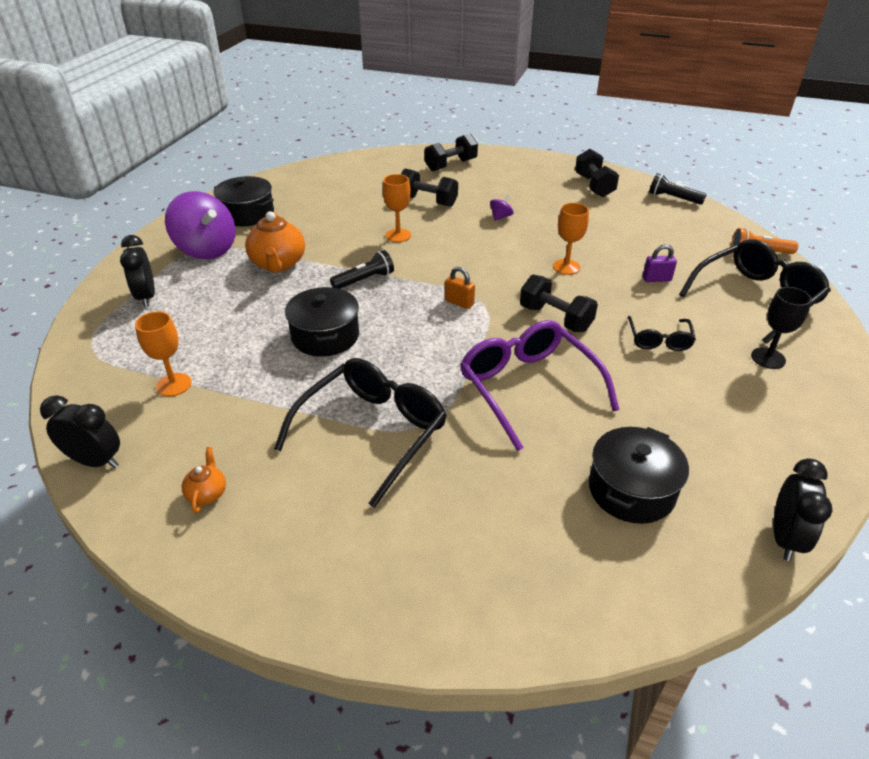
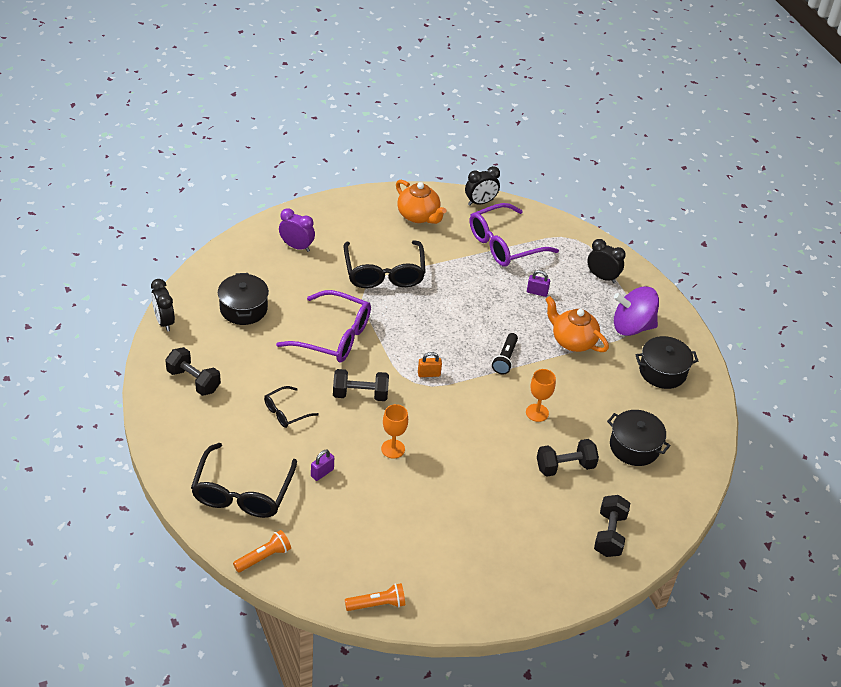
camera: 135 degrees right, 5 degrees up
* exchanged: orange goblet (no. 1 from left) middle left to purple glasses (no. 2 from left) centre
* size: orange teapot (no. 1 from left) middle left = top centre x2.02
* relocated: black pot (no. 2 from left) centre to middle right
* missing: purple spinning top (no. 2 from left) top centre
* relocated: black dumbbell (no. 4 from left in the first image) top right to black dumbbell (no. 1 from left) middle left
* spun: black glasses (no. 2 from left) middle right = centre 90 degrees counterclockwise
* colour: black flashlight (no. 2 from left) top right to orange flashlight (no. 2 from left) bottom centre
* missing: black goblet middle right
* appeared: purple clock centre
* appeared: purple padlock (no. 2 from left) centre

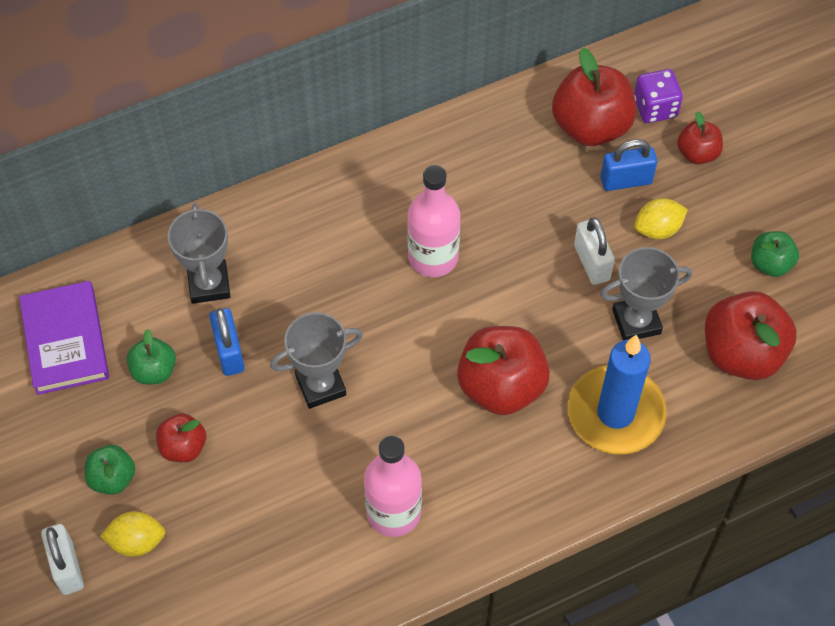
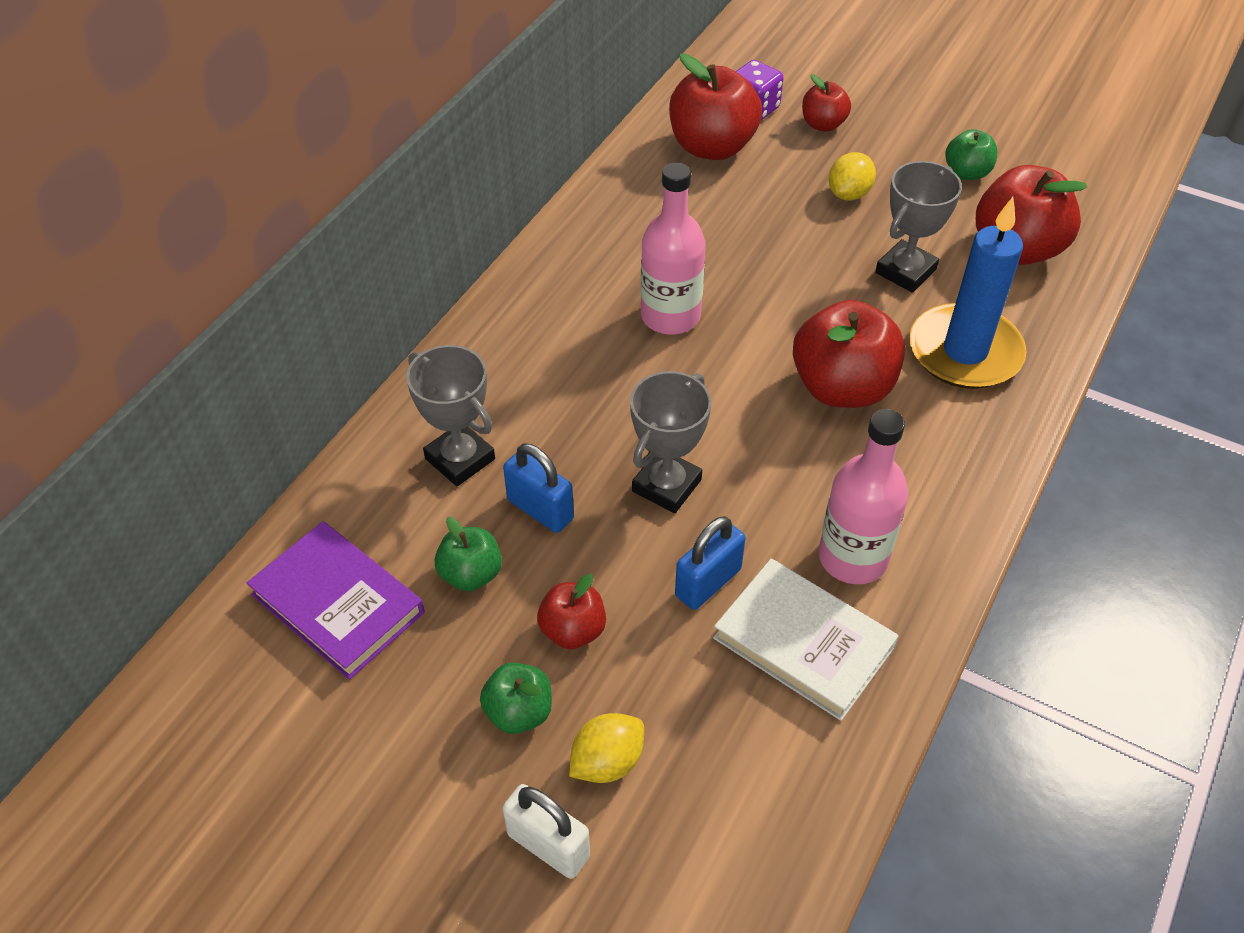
camera: 35 degrees left, 10 degrees down
* missing: white padlock (no. 2 from left) middle right
* relocated: blue padlock (no. 2 from left) top right to centre
* appeared: white book bottom centre

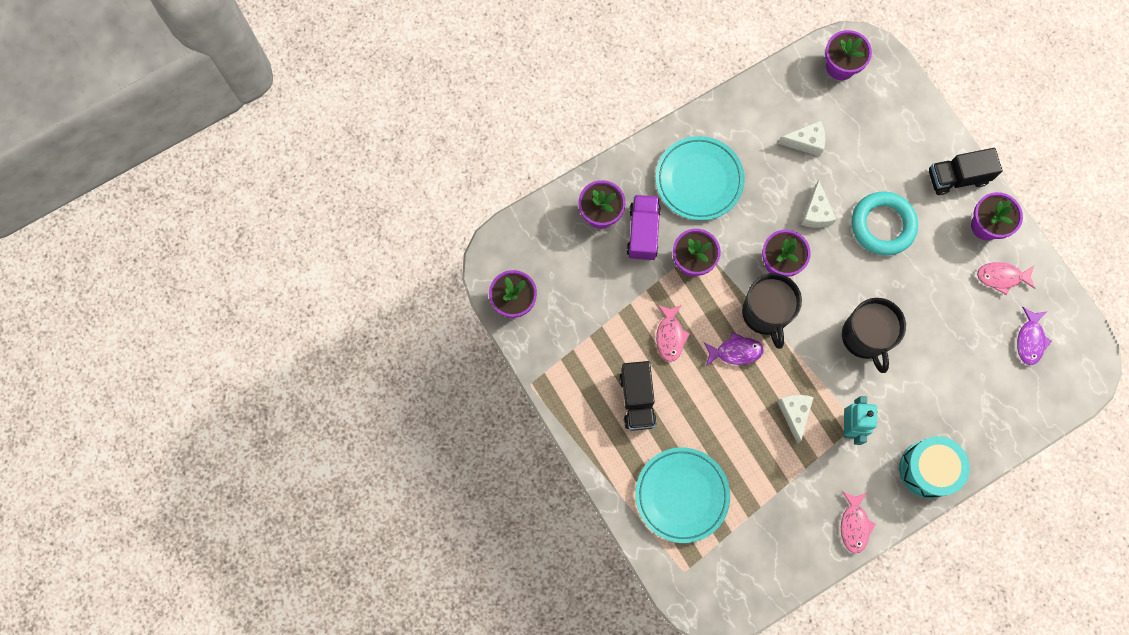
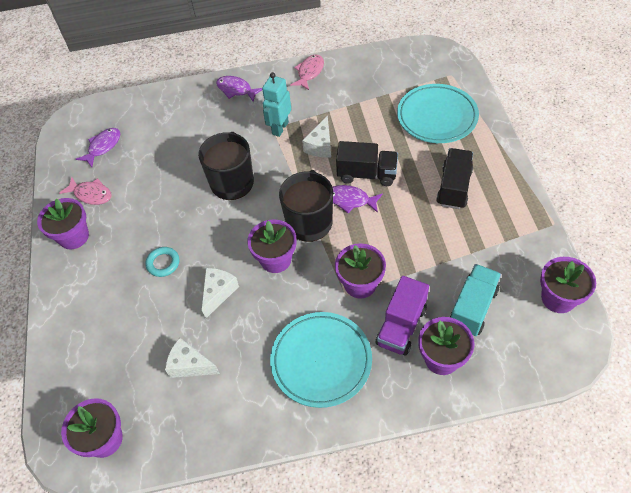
camera: 155 degrees left, 20 degrees down
* missing: pink fish (no. 1 from left) centre
* size: turquoise ring middle right = middle left x0.51
* exchanged: turquoise drum bottom right to purple fish (no. 2 from left) top centre
* relocated: black truck (no. 2 from left in the first image) top right to black truck (no. 1 from left) top centre
* appeared: turquoise truck middle right

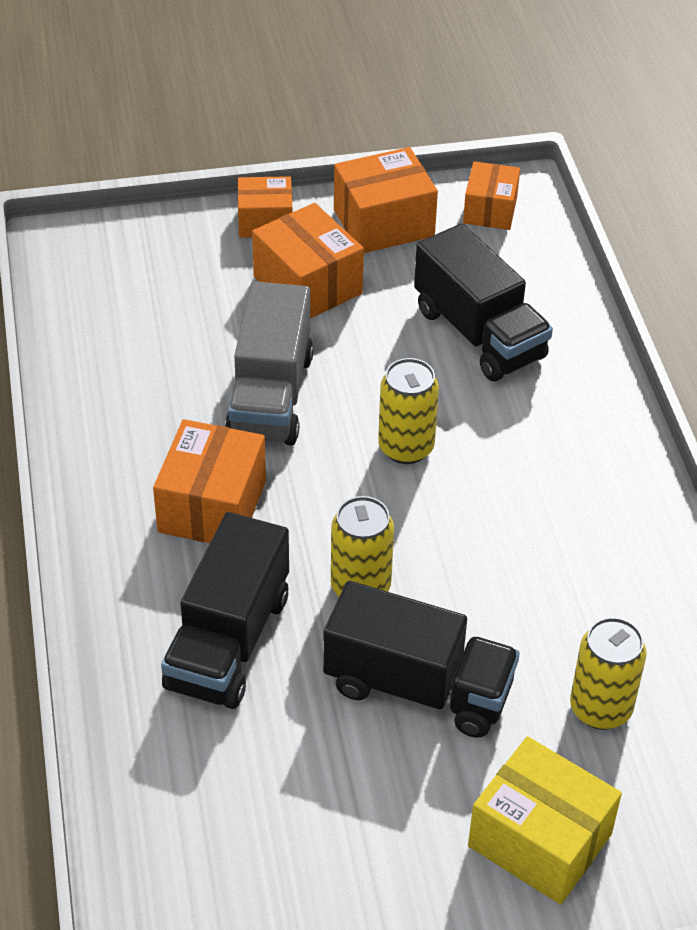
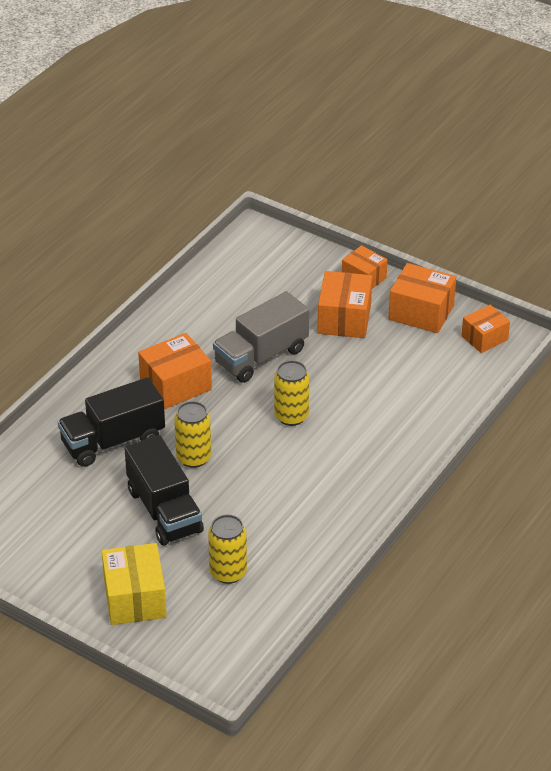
camera: 45 degrees right, 5 degrees down
* missing: black truck (no. 3 from left) top right

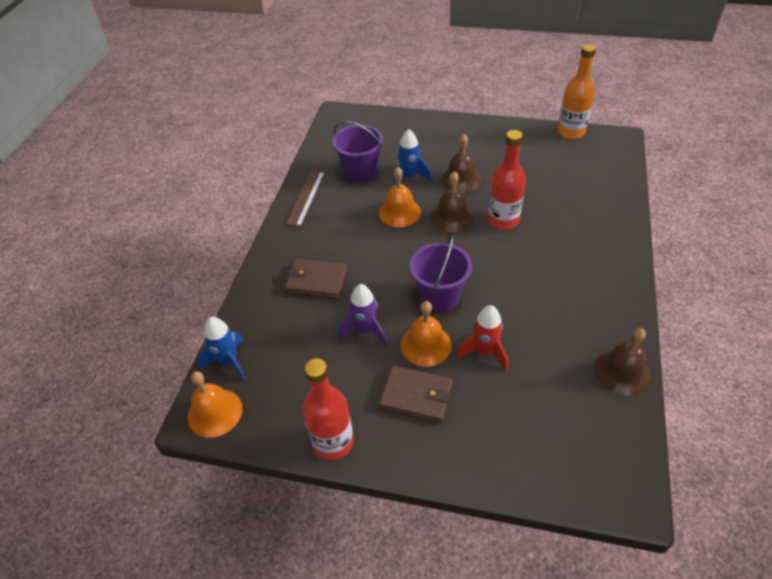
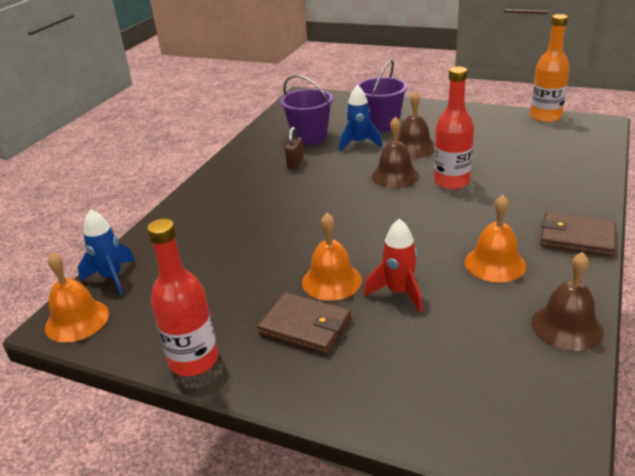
camera: 10 degrees right, 15 degrees down
* relocated: brown wallet (no. 1 from left in the first image) centre to brown wallet (no. 2 from left) middle right
* missing: brown ruler centre
* missing: purple rocket centre
* relocated: orange bell (no. 2 from left in the first image) centre to orange bell (no. 3 from left) middle right
* relocated: purple bucket (no. 2 from left) centre to top centre
* appeared: brown padlock top centre

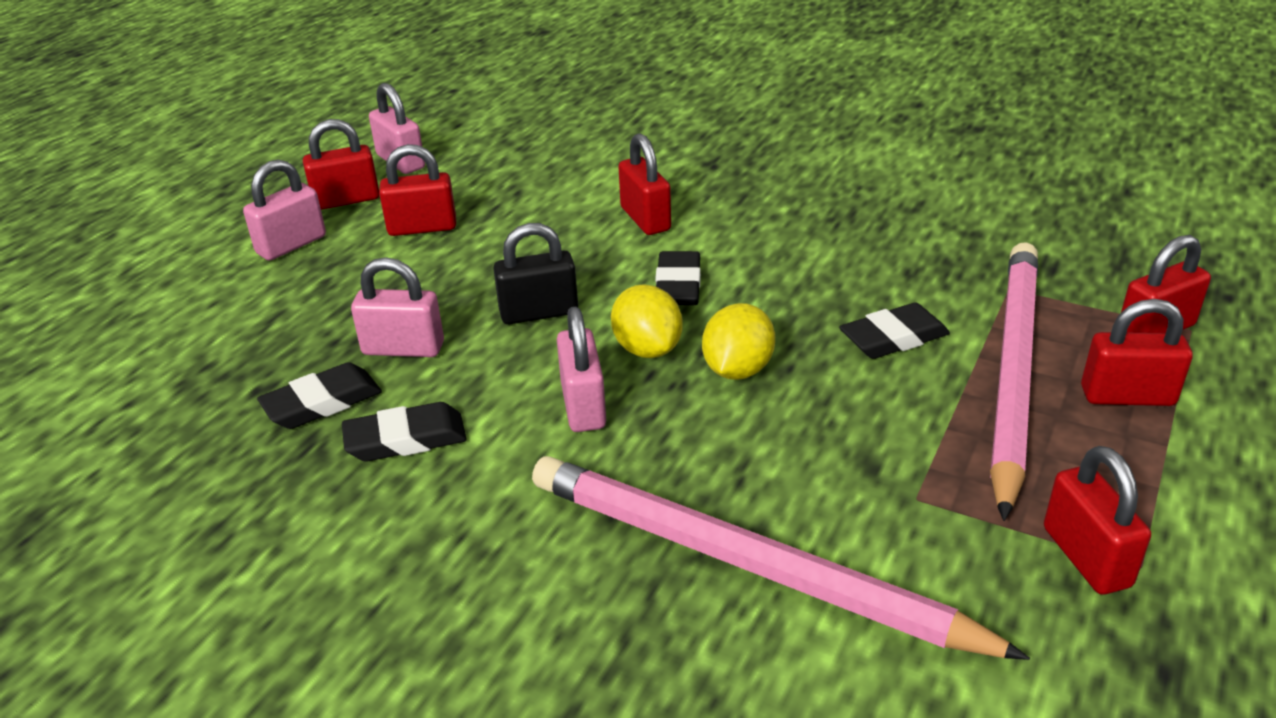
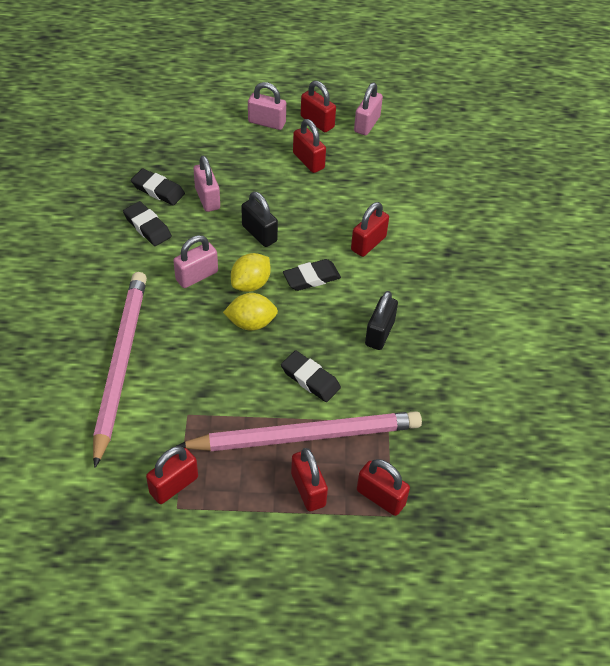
camera: 60 degrees right, 15 degrees up
* appeared: black padlock (no. 2 from left) centre

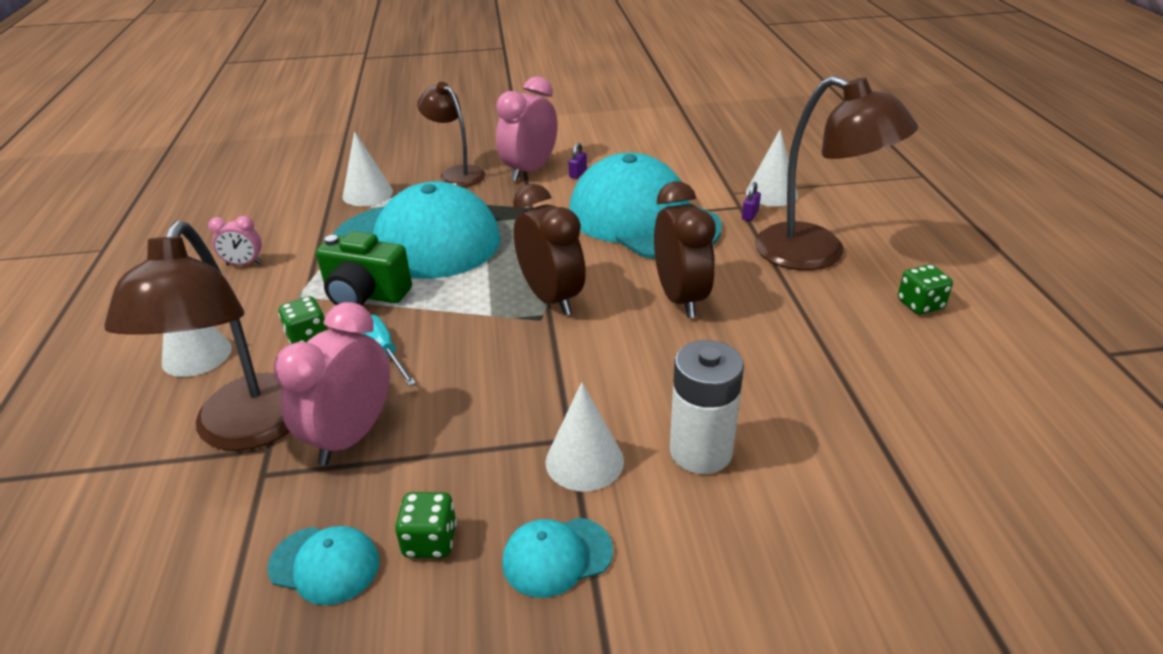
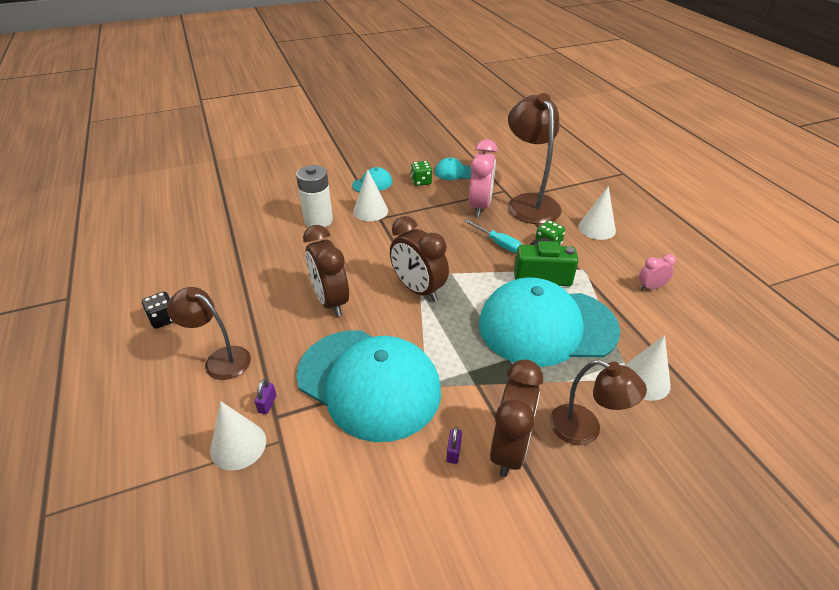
camera: 165 degrees right, 5 degrees up
* colour: pink clock (no. 3 from left) top centre to brown clock (no. 3 from left) bottom centre
* size: brown lamp (no. 3 from left in the first image) top right = middle left x0.61
* colour: green dice (no. 3 from left) middle right to black dice middle left

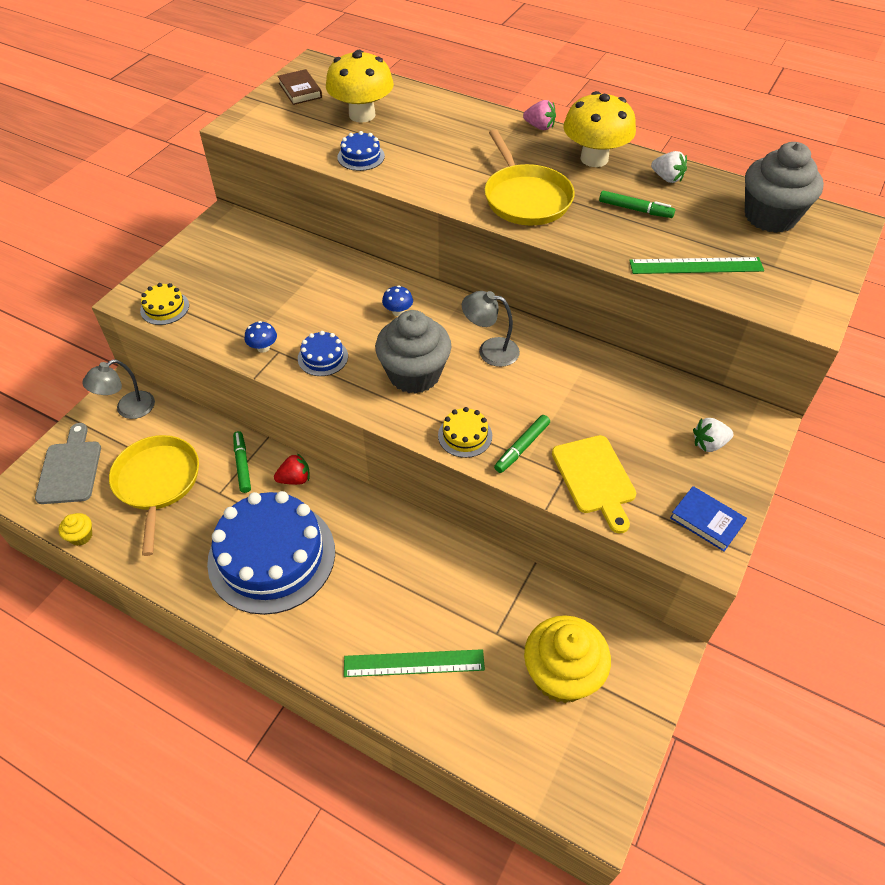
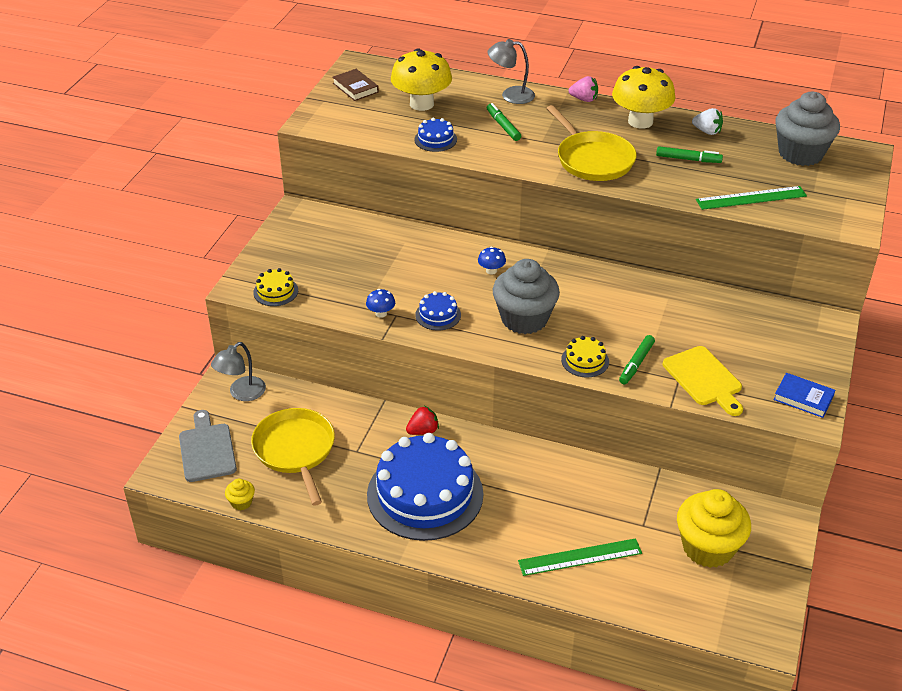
camera: 10 degrees left, 10 degrees down
* relocated: green marker (no. 1 from left) middle left to top centre
* relocated: grey lamp (no. 2 from left) centre to top centre
* missing: white strawberry (no. 2 from left) middle right

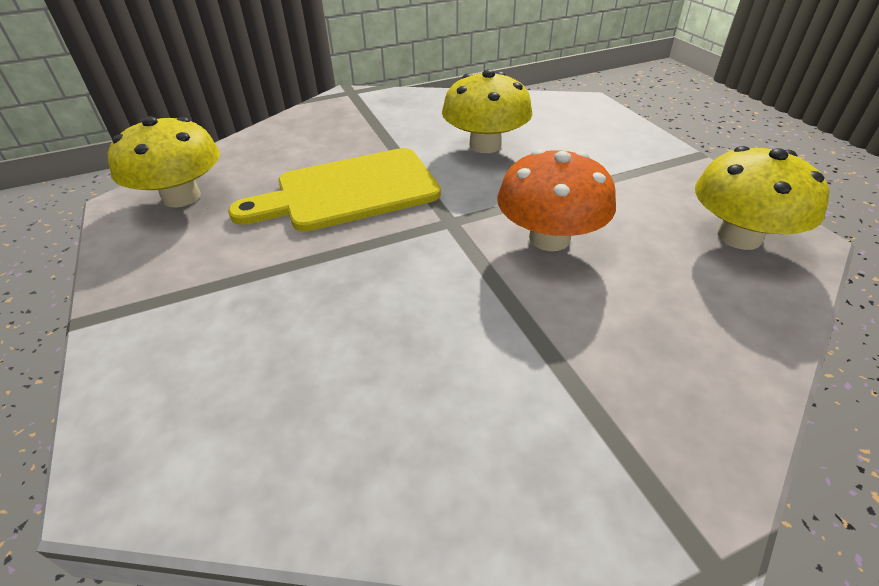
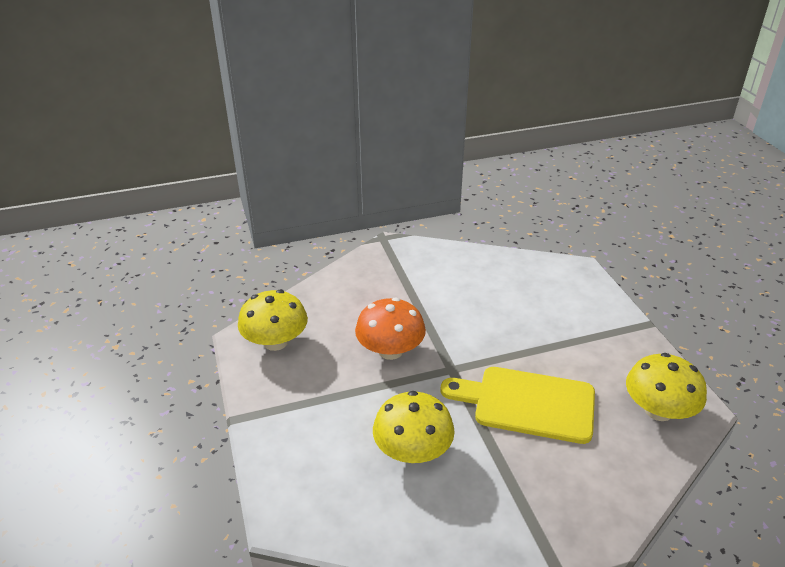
camera: 175 degrees left, 5 degrees down
* spun: yellow cutting board top centre = bottom centre 150 degrees counterclockwise

